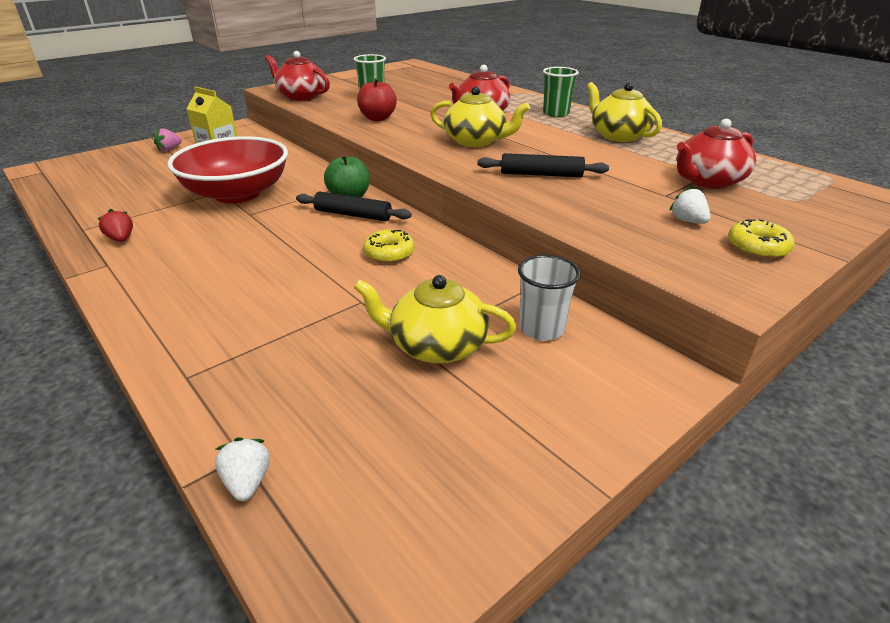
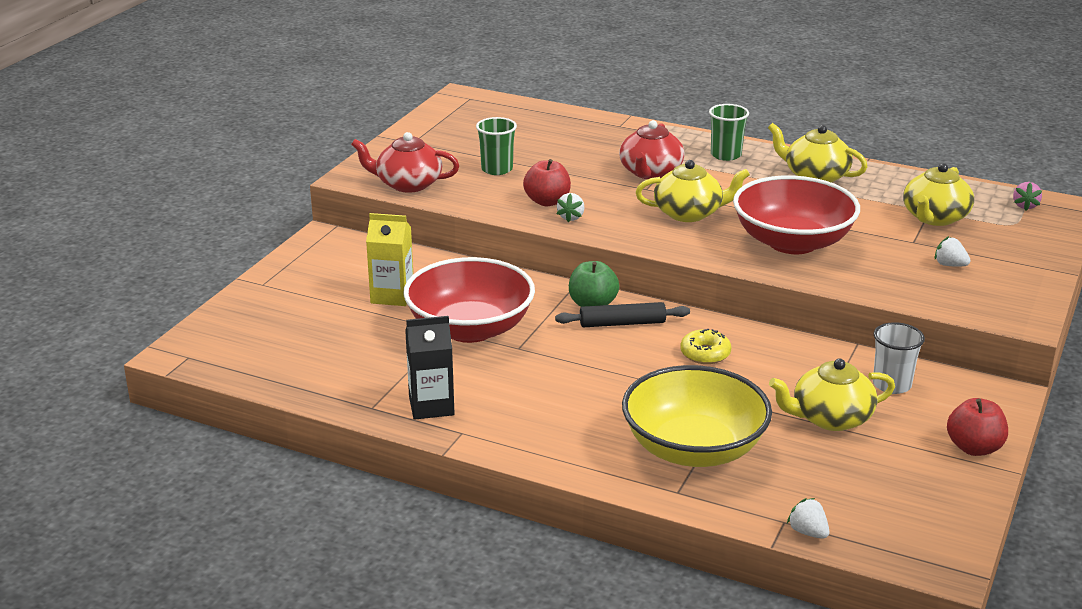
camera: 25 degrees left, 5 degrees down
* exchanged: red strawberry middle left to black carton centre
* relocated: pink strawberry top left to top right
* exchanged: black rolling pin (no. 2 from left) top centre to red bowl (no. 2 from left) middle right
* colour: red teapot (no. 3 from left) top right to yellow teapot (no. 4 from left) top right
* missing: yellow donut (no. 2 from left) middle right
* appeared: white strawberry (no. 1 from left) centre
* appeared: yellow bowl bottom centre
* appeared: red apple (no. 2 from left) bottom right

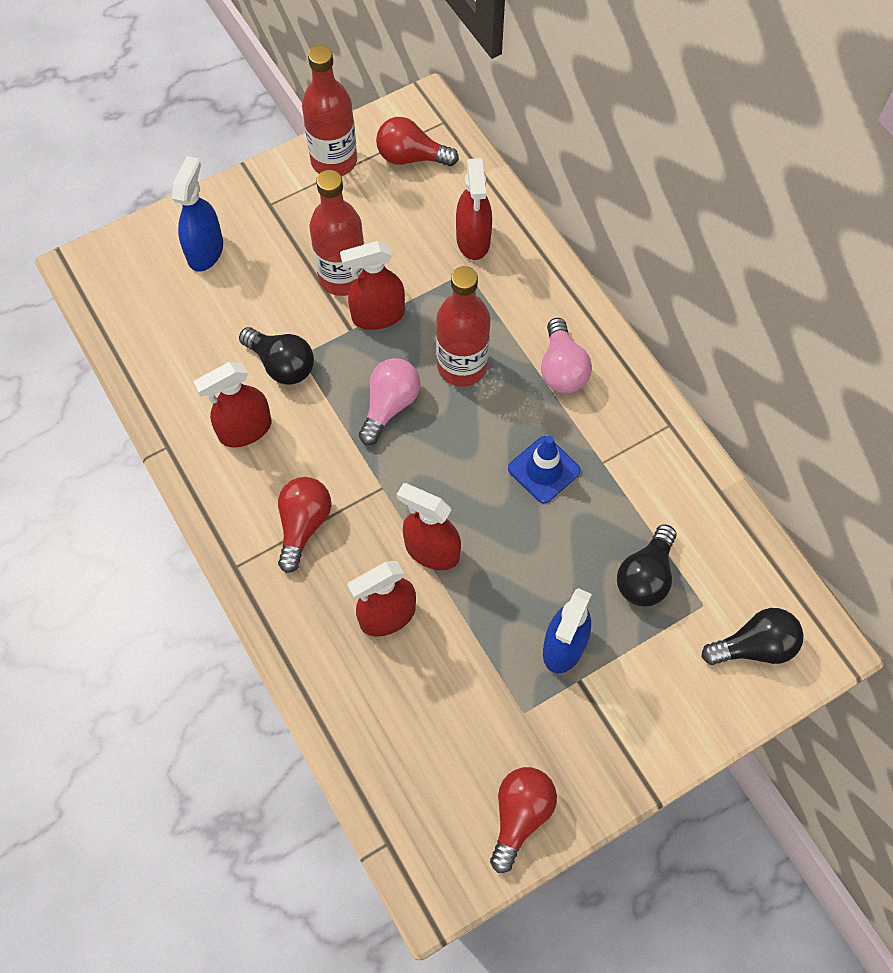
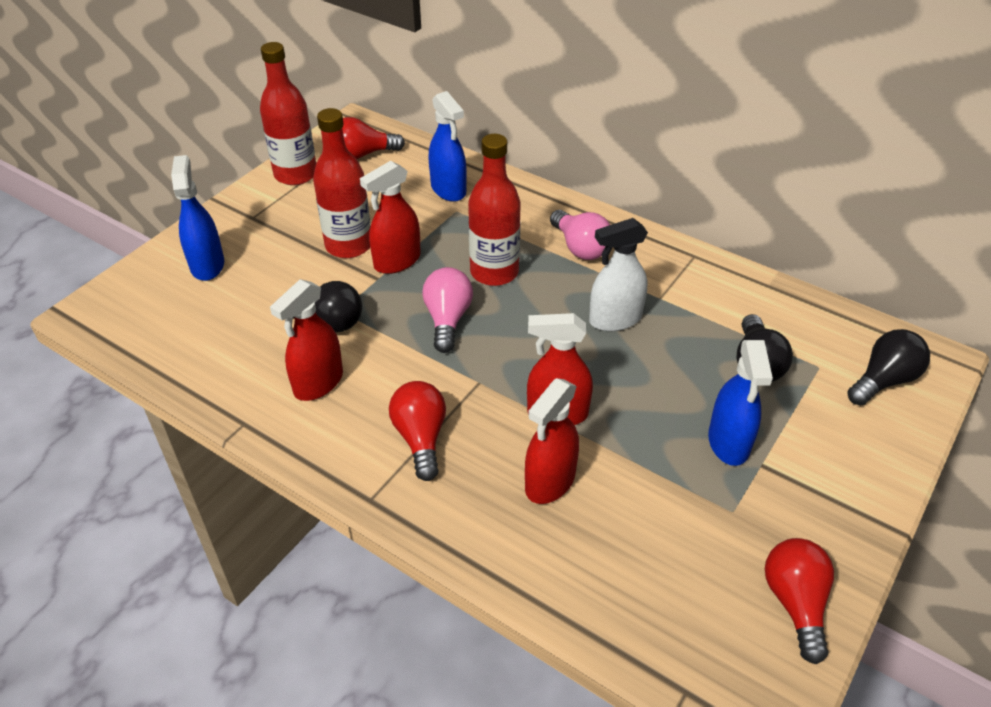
camera: 25 degrees left, 20 degrees down
* colour: red spray bottle (no. 5 from left) top centre to blue spray bottle (no. 2 from left) top centre
* exchanged: blue traffic cone centre to white spray bottle centre

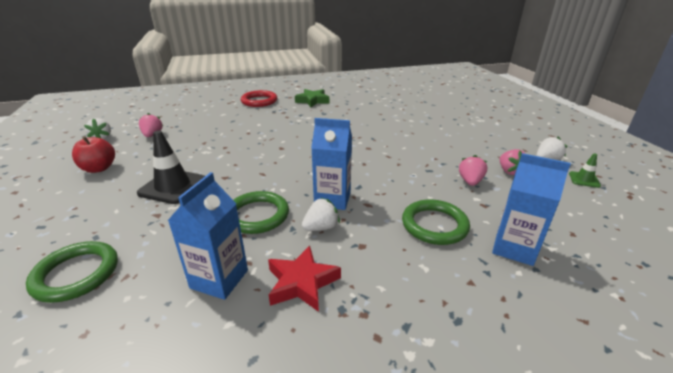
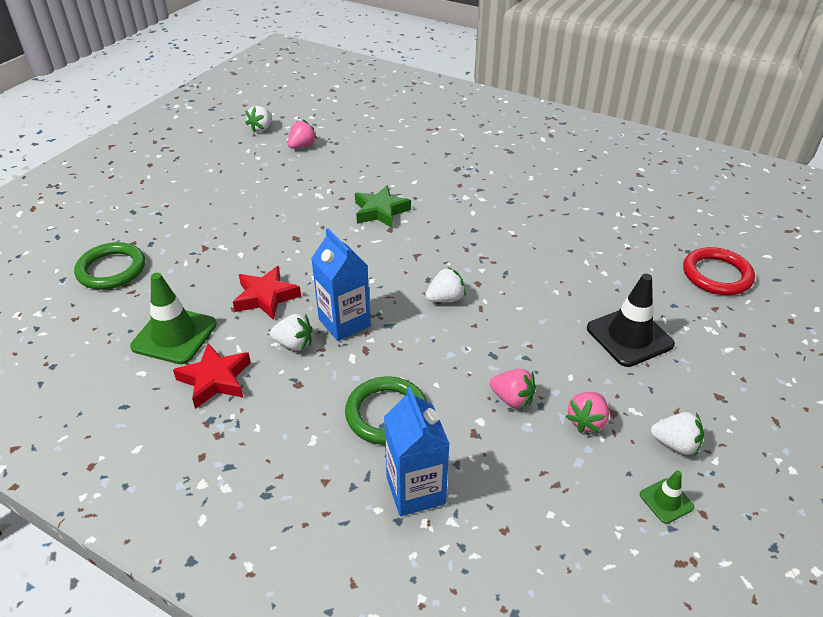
camera: 45 degrees right, 10 degrees up
* missing: red apple middle left
* relocated: black traffic cone middle left to middle right
* exchanged: blue carton (no. 1 from left) middle left to green traffic cone (no. 1 from left) middle left
* exchanged: green ring (no. 2 from left) centre to red star (no. 2 from left) middle left
* relocated: red ring top centre to middle right
* relocated: green star top centre to centre
* spun: pink strawberry (no. 2 from left) middle right = centre 60 degrees clockwise
* appeared: white strawberry (no. 3 from left) centre

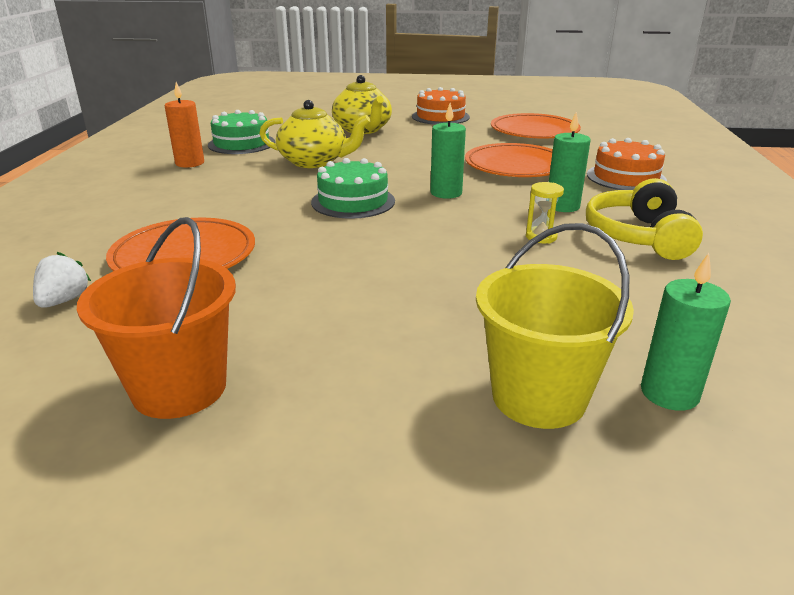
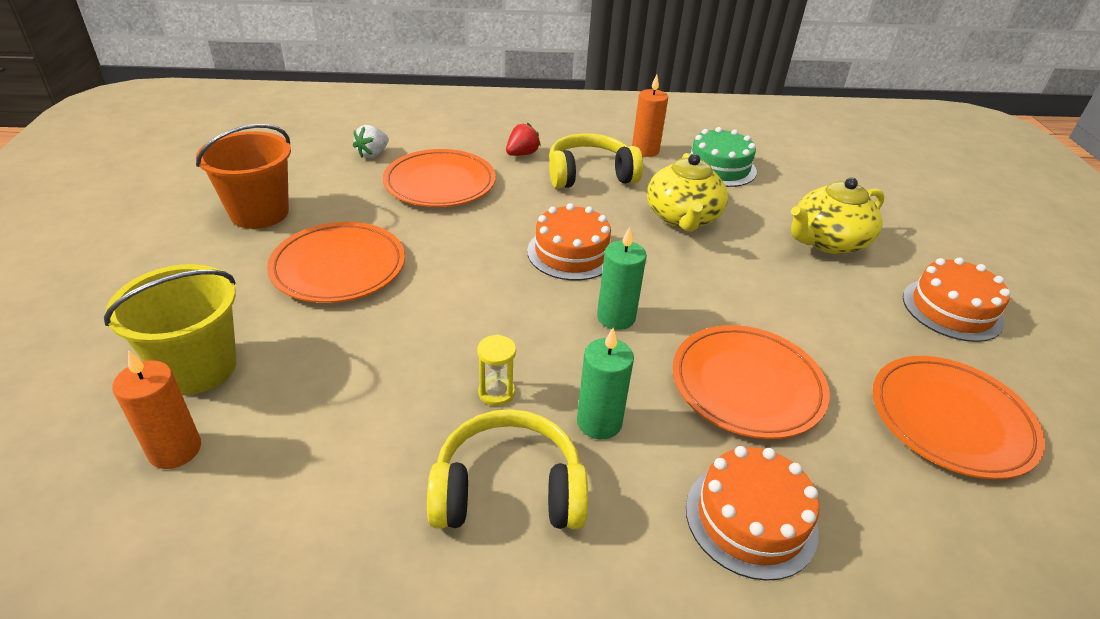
camera: 80 degrees right, 10 degrees up
* spun: white strawberry middle left = top centre 120 degrees clockwise
* colour: green cake (no. 2 from left) top centre to orange cake (no. 1 from left) centre
* colour: green candle (no. 3 from left) middle right to orange candle (no. 1 from left) middle left
* appeared: orange plate (no. 1 from left) middle left
* appeared: red strawberry top centre
* appeared: yellow headphones (no. 2 from left) top centre

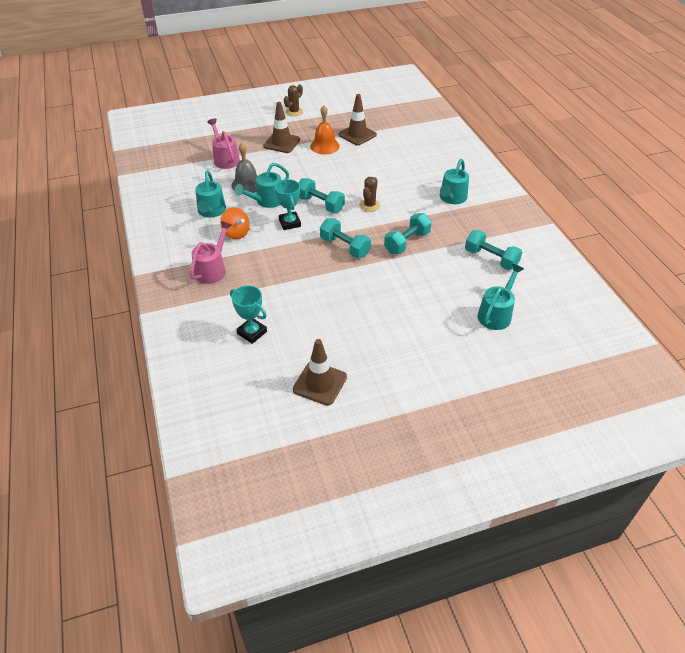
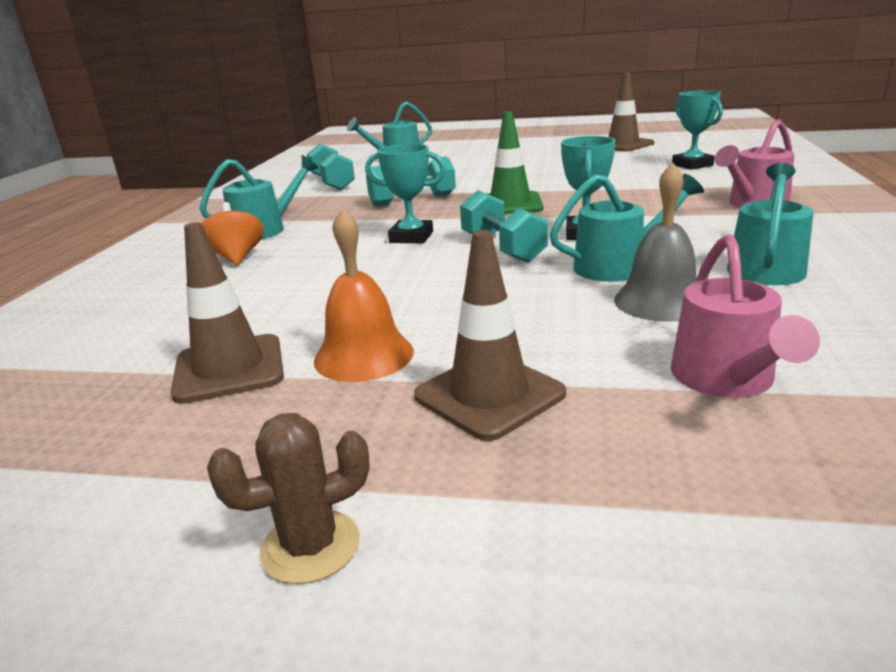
camera: 150 degrees left, 20 degrees down
* relocated: orange spinning top centre to middle left
* exchanged: turquoise dumbbell (no. 2 from left) centre to green traffic cone top centre
* exchanged: brown cactus (no. 2 from left) top centre to turquoise trophy (no. 1 from left) top centre

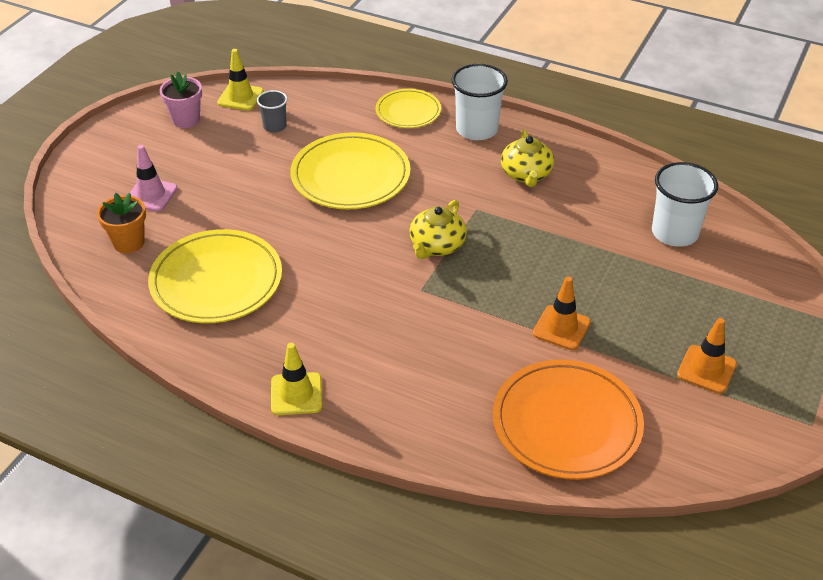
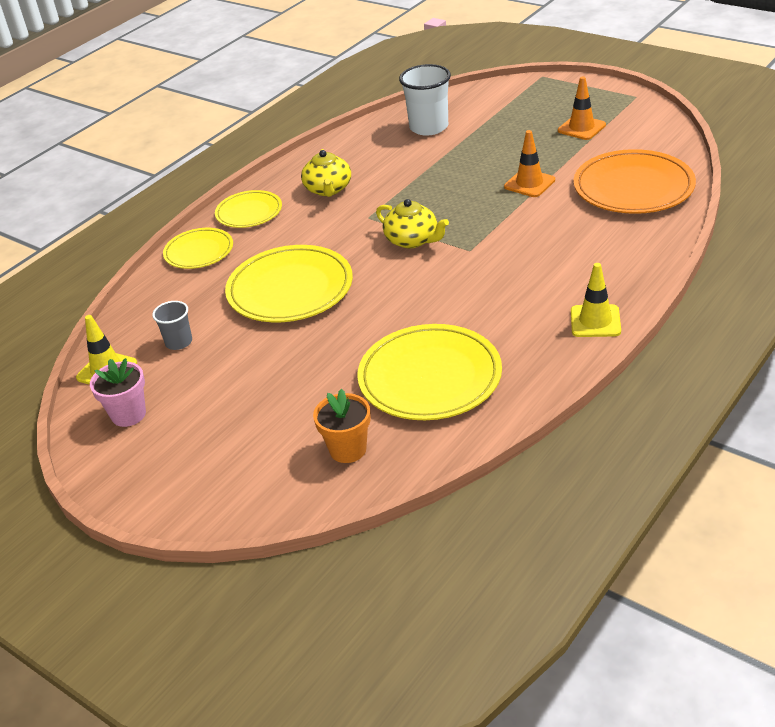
camera: 75 degrees left, 5 degrees down
* missing: pink traffic cone top left
* exchanged: white cup (no. 1 from left) top centre to yellow plate (no. 2 from left) top left
* spun: yellow teapot (no. 2 from left in the first image) top centre = top centre 75 degrees clockwise

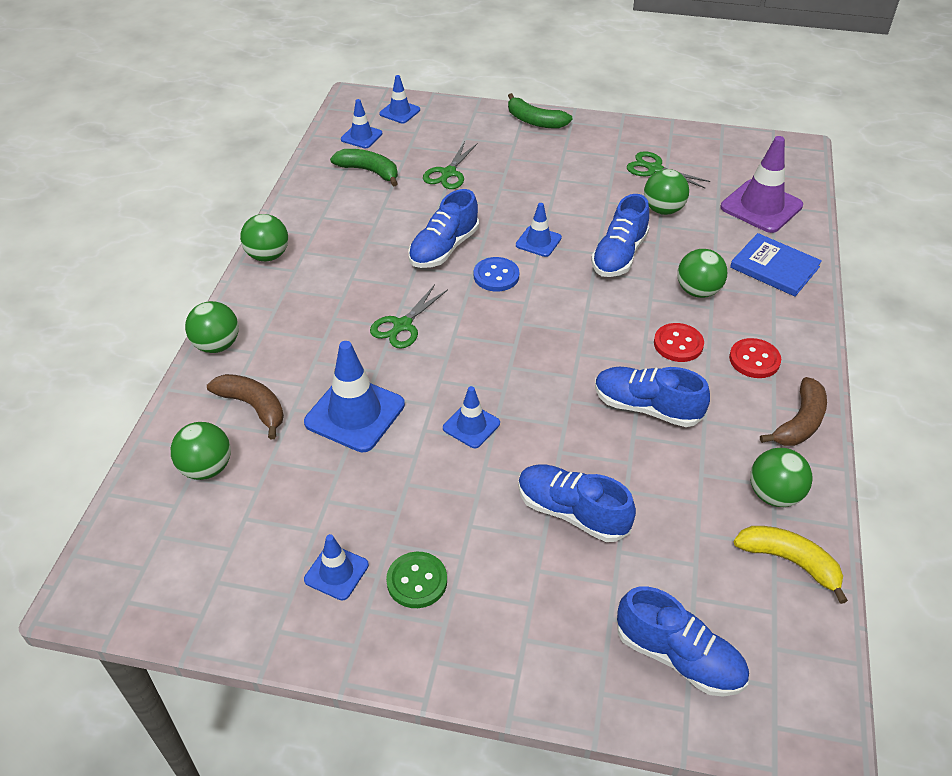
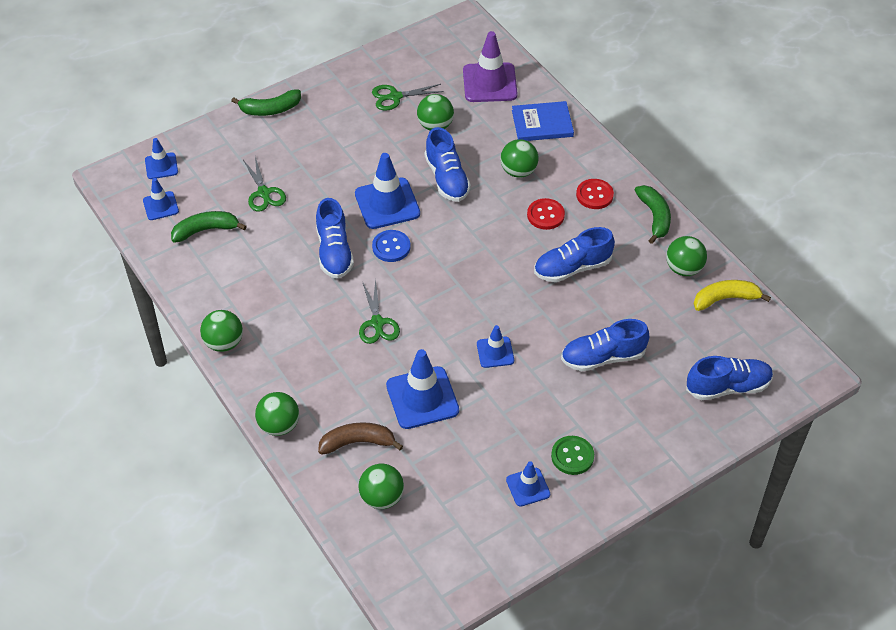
camera: 45 degrees left, 5 degrees up
* size: blue traffic cone (no. 6 from left in the first image) top centre = top centre x1.78
* colour: brown banana (no. 2 from left) middle right to green banana (no. 3 from left) middle right

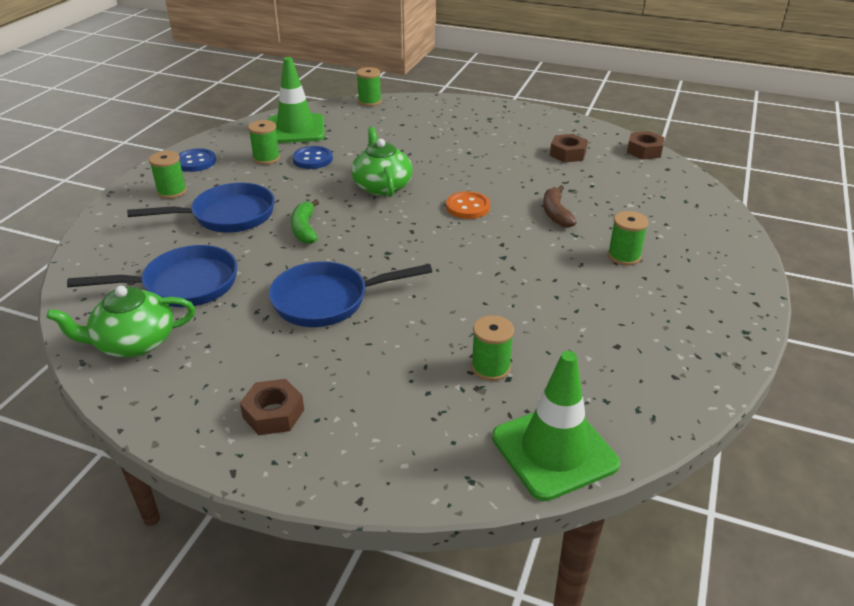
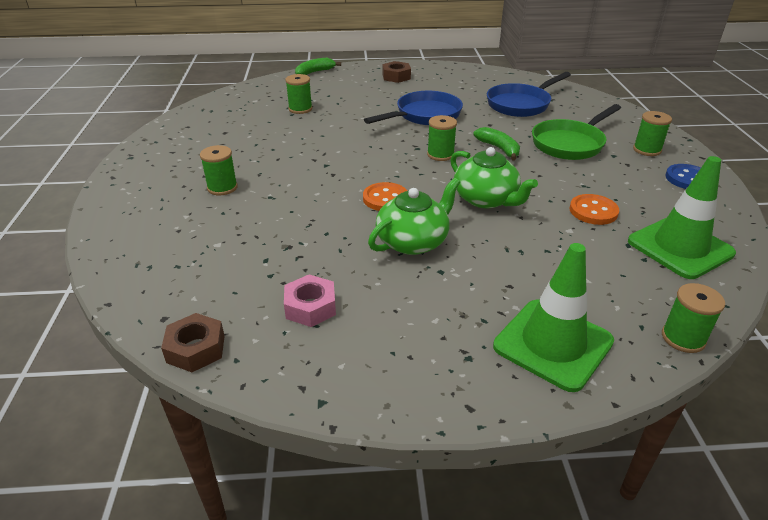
camera: 155 degrees right, 0 degrees up
* relocated: green teapot (no. 1 from left) middle left to centre
* colour: blue pan (no. 2 from left) middle left to green pan top right
* relocated: green spool (no. 2 from left in the first image) top left to green spool (no. 3 from left) top centre
* colour: blue button (no. 2 from left) top centre to orange button (no. 2 from left) middle right
* relocated: green traffic cone (no. 2 from left in the first image) bottom centre to green traffic cone (no. 1 from left) middle right
* missing: brown banana centre
* colour: brown nut (no. 2 from left) top centre to pink nut centre
* appeared: green banana (no. 1 from left) top centre

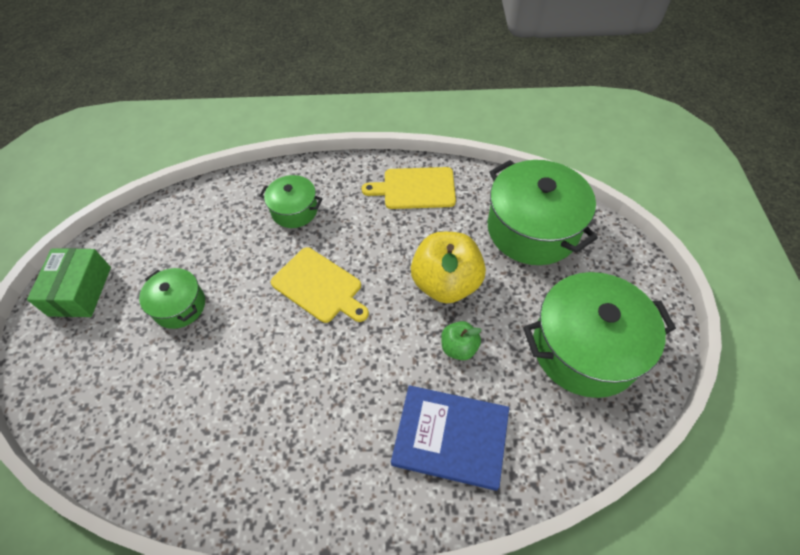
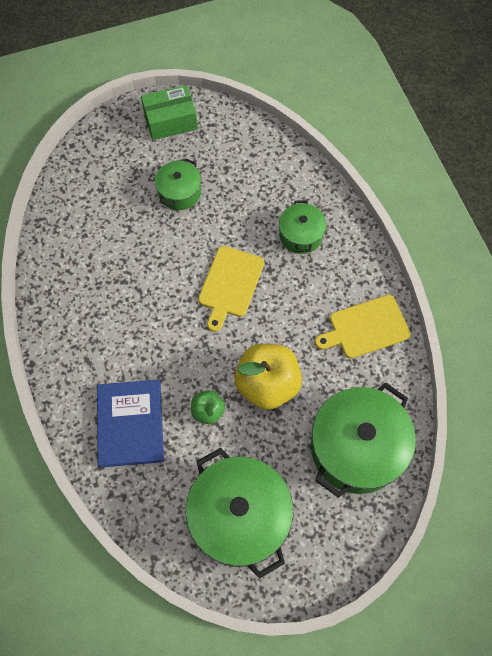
camera: 70 degrees right, 10 degrees up
* spun: yellow cutting board (no. 2 from left) centre = middle right 90 degrees counterclockwise

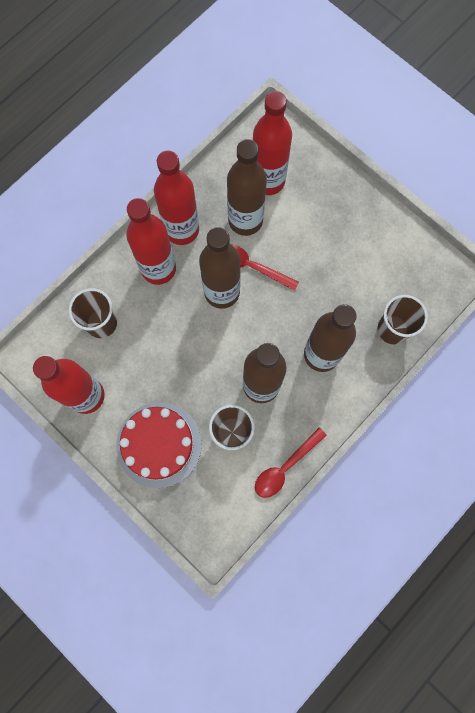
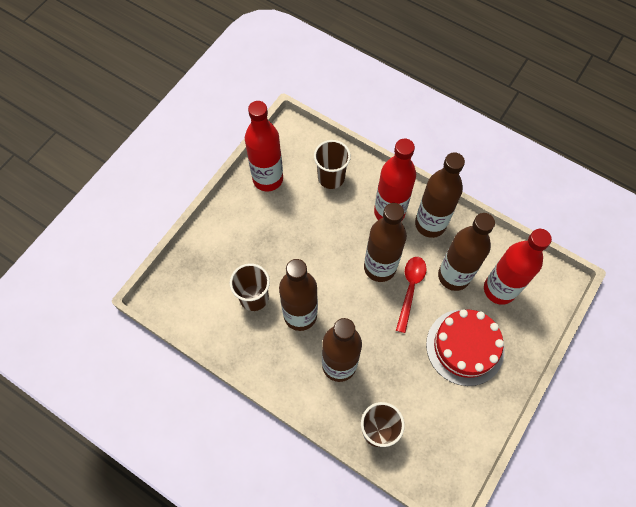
camera: 80 degrees right, 10 degrees down
* relocated: red cake centre to bottom right
* colour: red bottle (no. 3 from left) top centre to brown bottle (no. 4 from left) middle right
* missing: red spoon (no. 2 from left) centre

